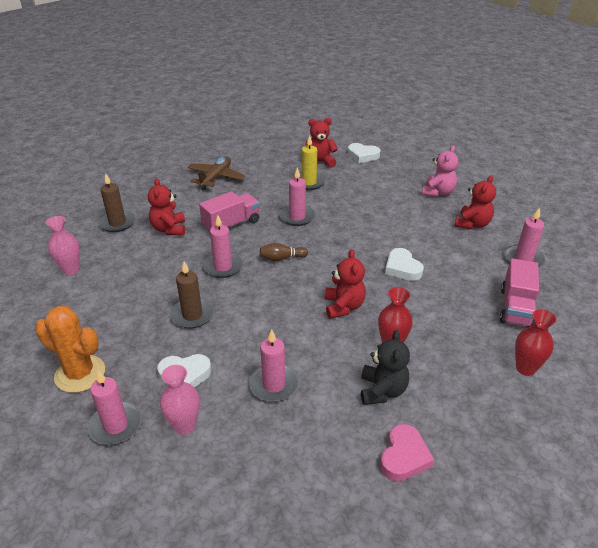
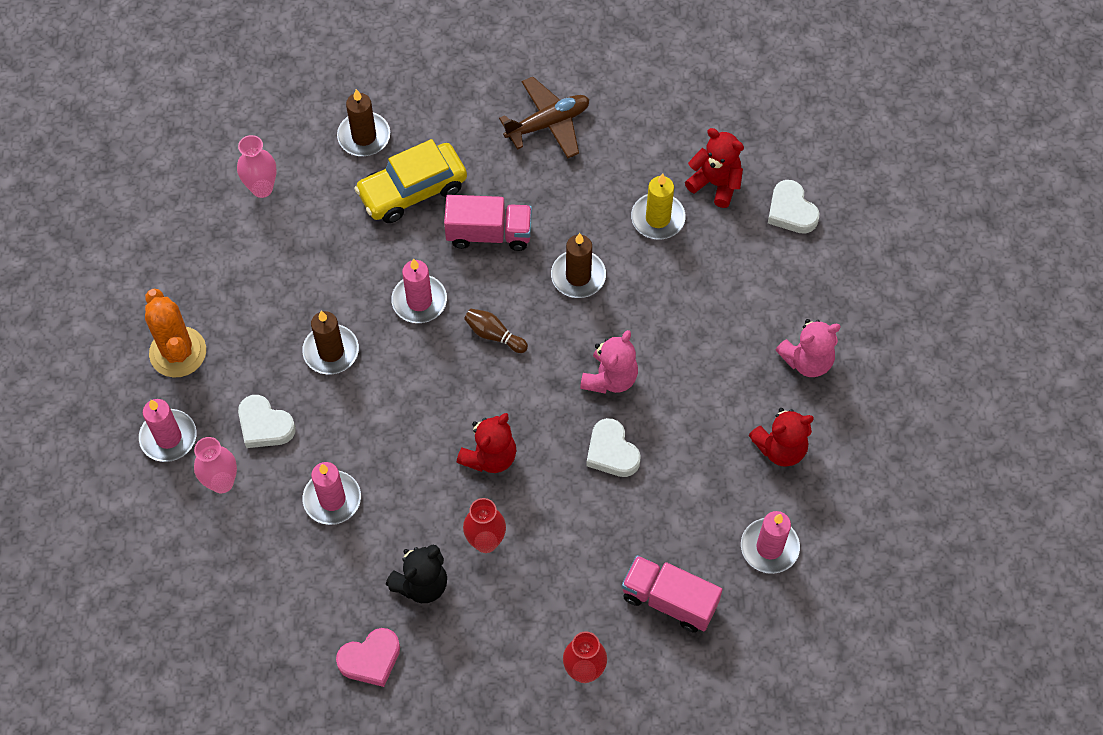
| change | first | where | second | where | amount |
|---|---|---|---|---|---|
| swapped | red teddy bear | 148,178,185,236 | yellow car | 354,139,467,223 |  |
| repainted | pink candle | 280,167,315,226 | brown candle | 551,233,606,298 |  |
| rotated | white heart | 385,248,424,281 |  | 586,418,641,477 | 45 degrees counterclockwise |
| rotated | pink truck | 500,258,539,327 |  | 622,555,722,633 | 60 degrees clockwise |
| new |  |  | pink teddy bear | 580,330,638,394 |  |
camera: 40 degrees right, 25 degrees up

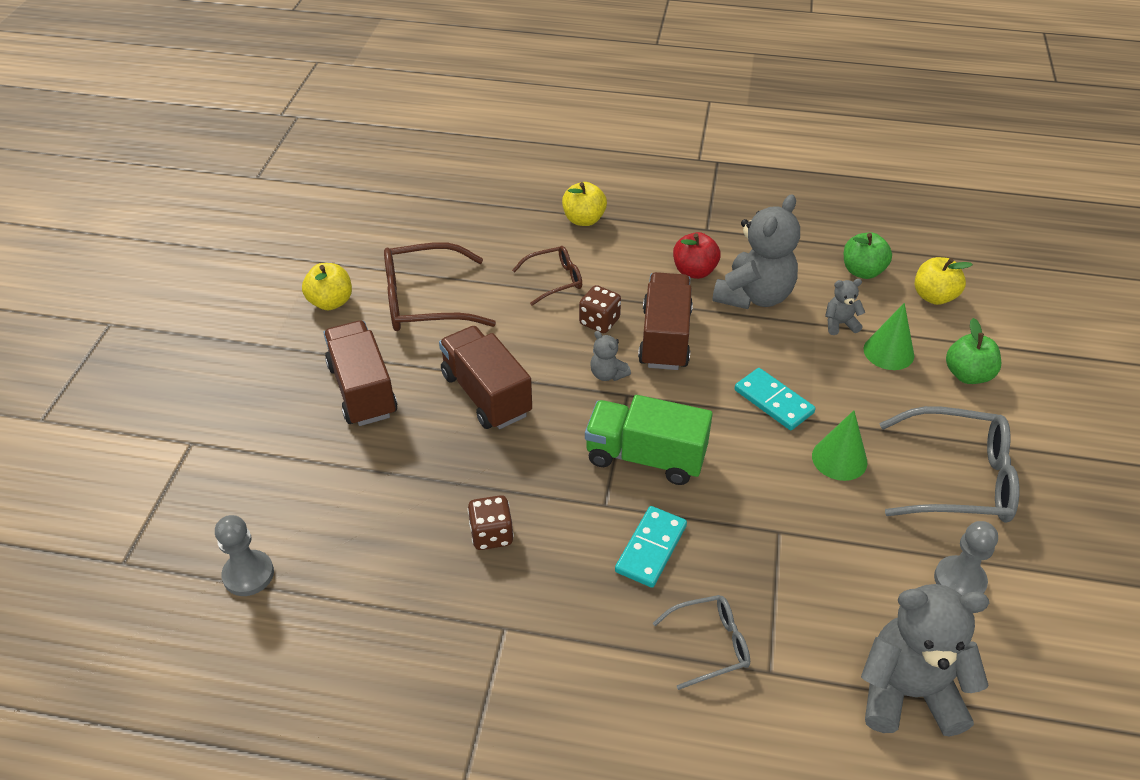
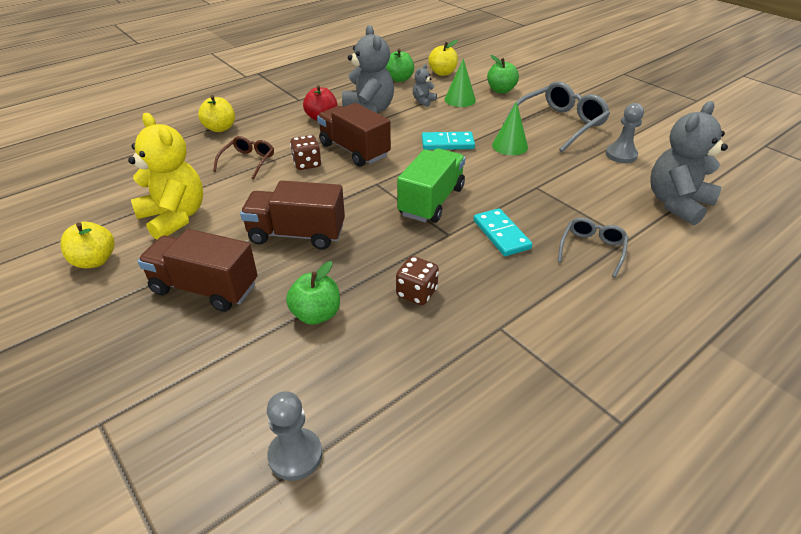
| change | first | where | second | where | amount |
|---|---|---|---|---|---|
| swapped | brown glasses | 384,242,496,331 | yellow teddy bear | 128,113,203,240 |  |
| rotated | green truck | 585,395,713,485 |  | 397,148,465,223 | 150 degrees clockwise |
| gone | grey teddy bear | 590,331,631,381 |  |  |  |
| new |  |  | green apple | 286,261,340,325 |  |
camera: 50 degrees left, 5 degrees down

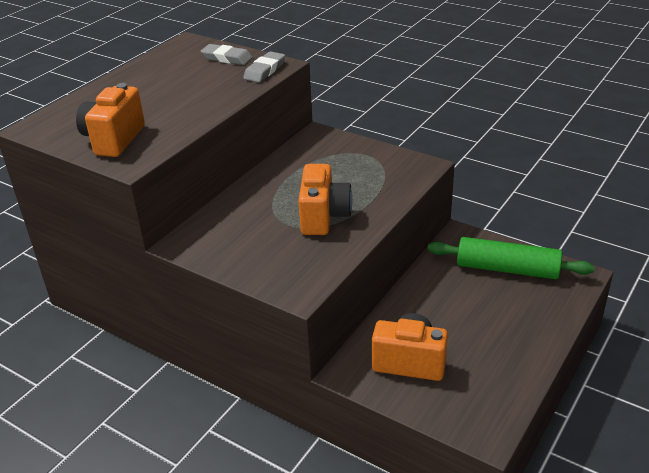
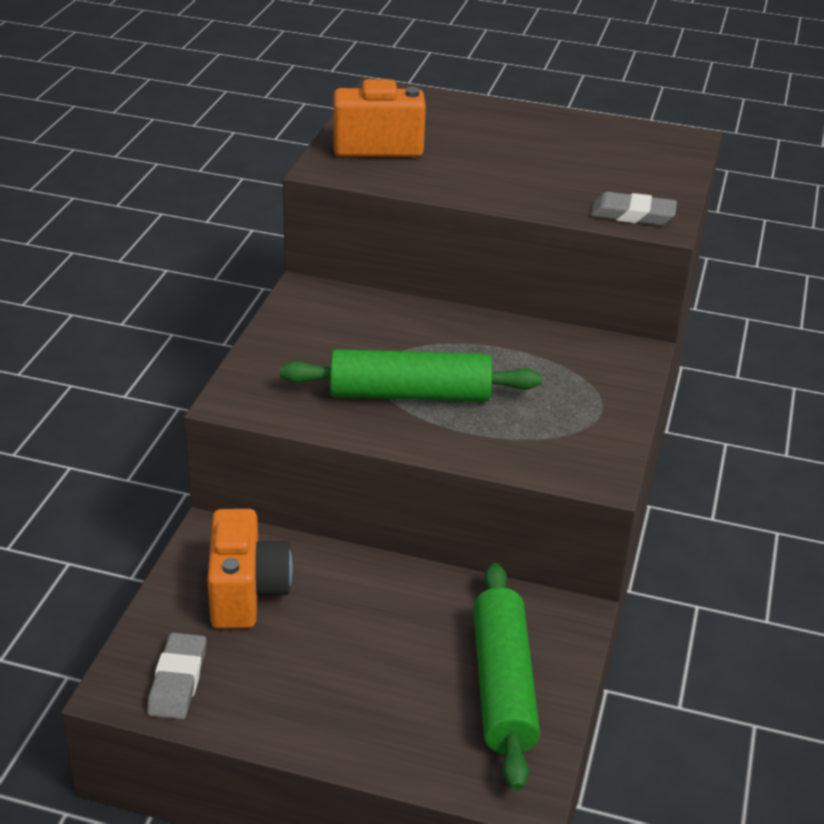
| change | first | where | second | where | amount |
|---|---|---|---|---|---|
| shifted | grey eraser | 201,44,253,65 |  | 147,632,206,720 |  |
| swapped | orange camera | 299,164,353,235 | green rolling pin | 280,349,542,402 |  |
camera: 70 degrees right, 0 degrees up

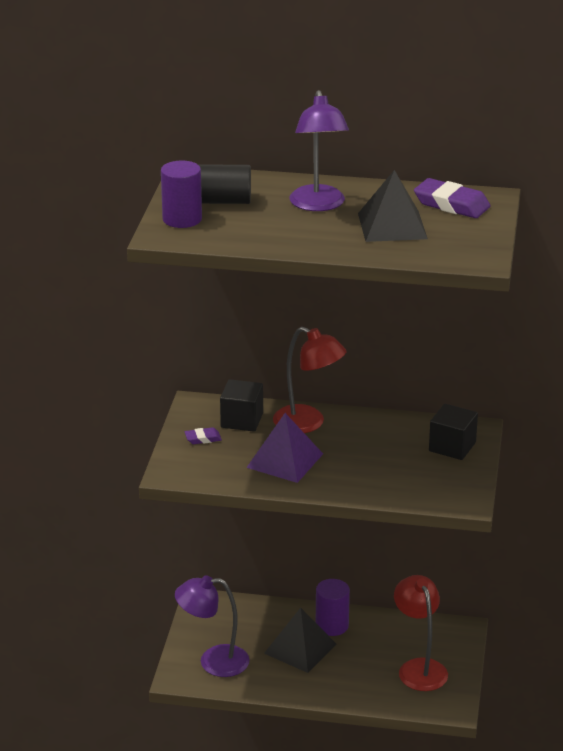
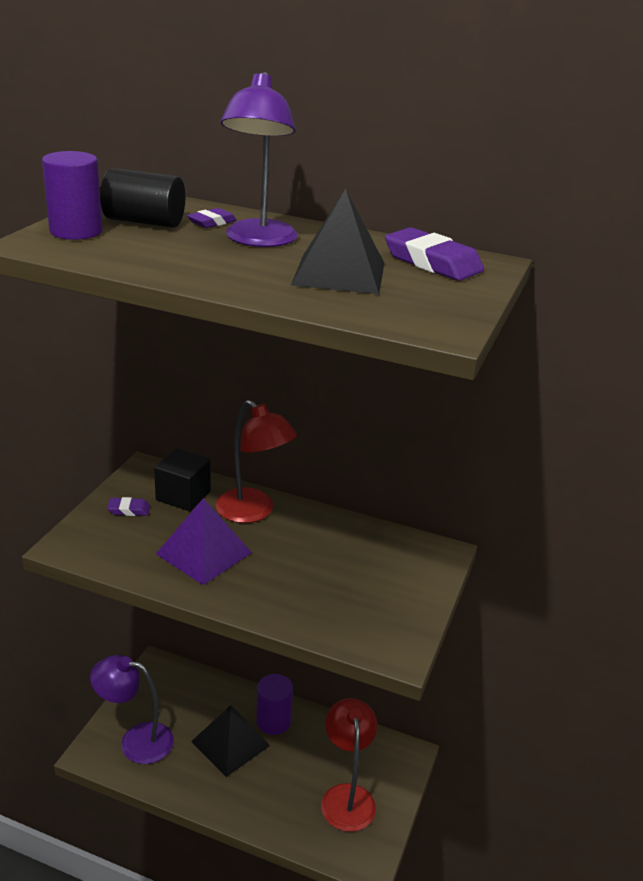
| change | first | where | second | where | amount |
|---|---|---|---|---|---|
| gone | black cube | 429,404,478,460 |  |  |  |
| new |  |  | purple eraser | 187,208,237,228 |  |
camera: 10 degrees right, 0 degrees up

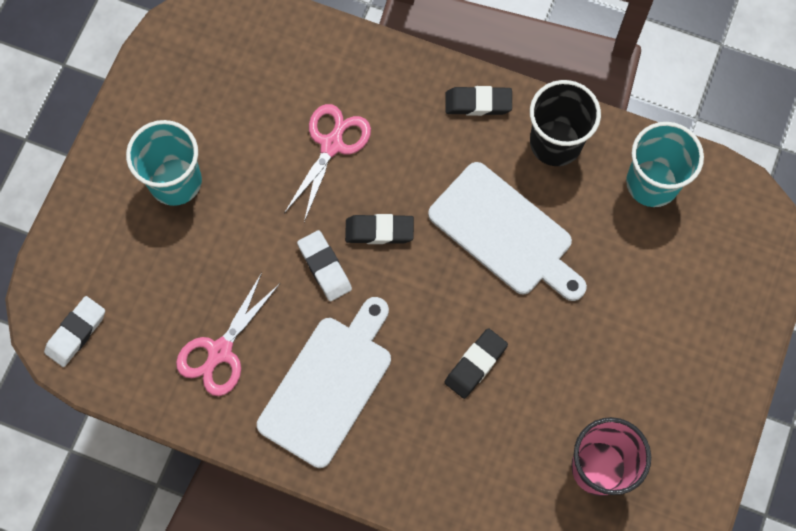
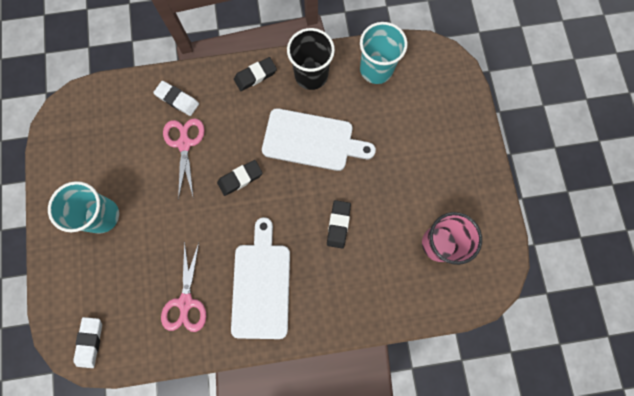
| change | first | where | second | where | amount |
|---|---|---|---|---|---|
| shifted | white eraser | 297,230,352,301 |  | 153,81,199,116 |  |
camera: 30 degrees left, 5 degrees up

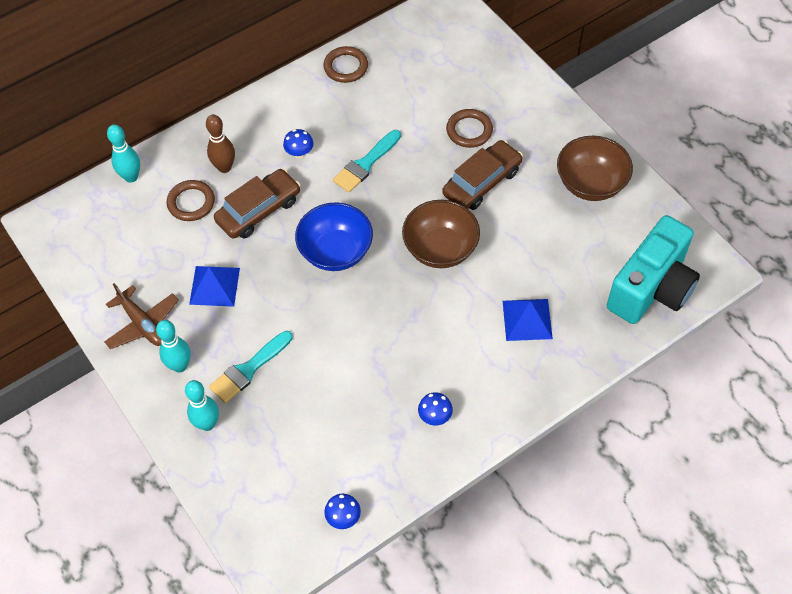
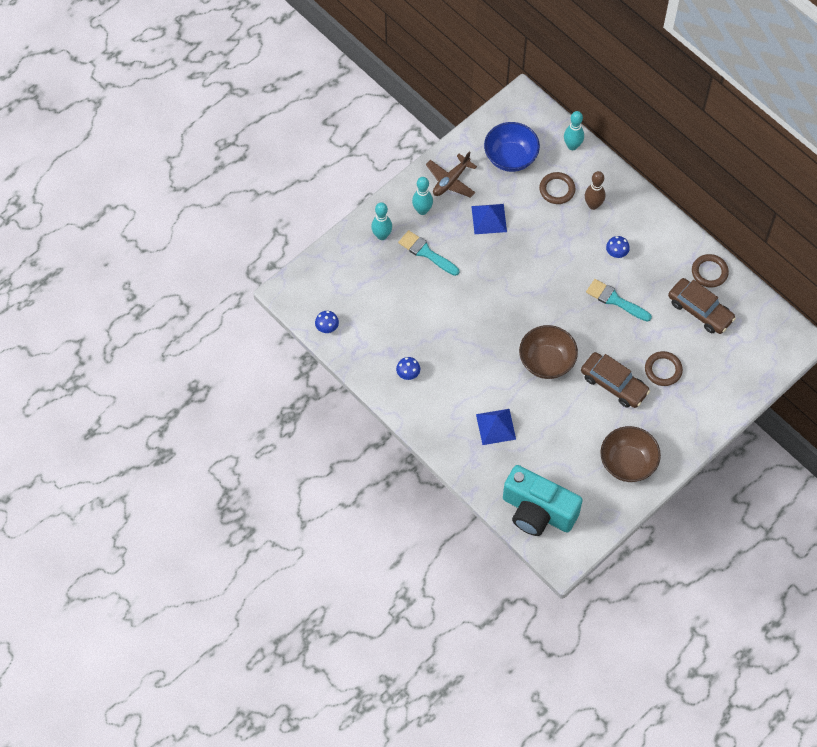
| change | first | where | second | where | amount |
|---|---|---|---|---|---|
| shifted | brown car | 214,169,300,239 |  | 668,278,736,334 |  |
| shifted | blue bowl | 295,202,373,271 |  | 484,122,540,172 |  |
camera: 80 degrees right, 5 degrees up

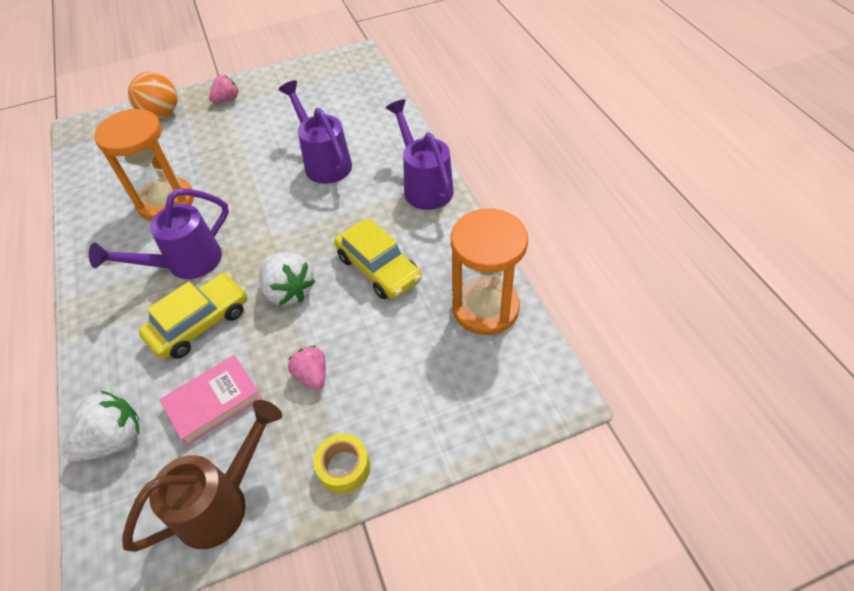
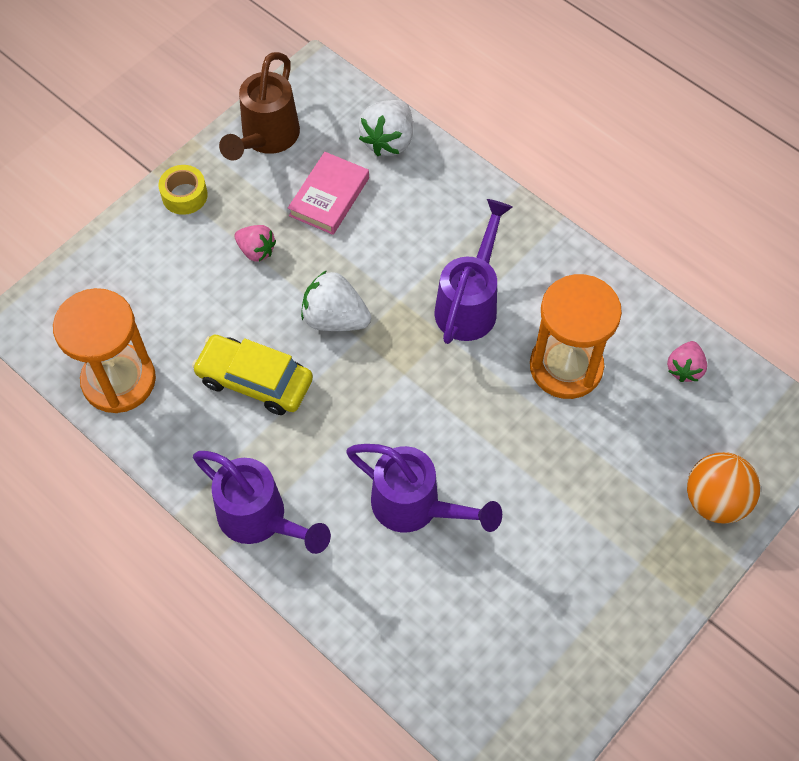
| change | first | where | second | where | amount |
|---|---|---|---|---|---|
| gone | yellow car | 138,273,247,359 |  |  |  |
| shifted | pink strawberry | 209,75,239,103 |  | 667,341,707,382 |  |
camera: 150 degrees right, 10 degrees up

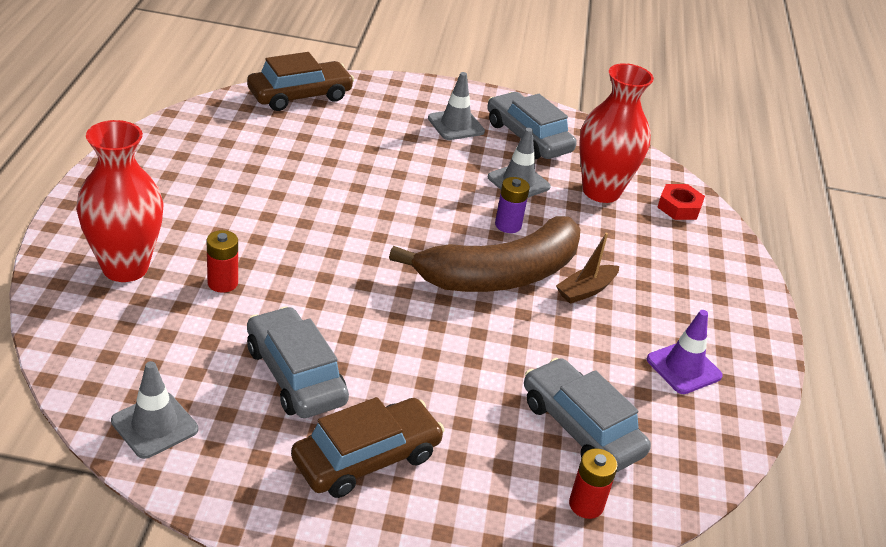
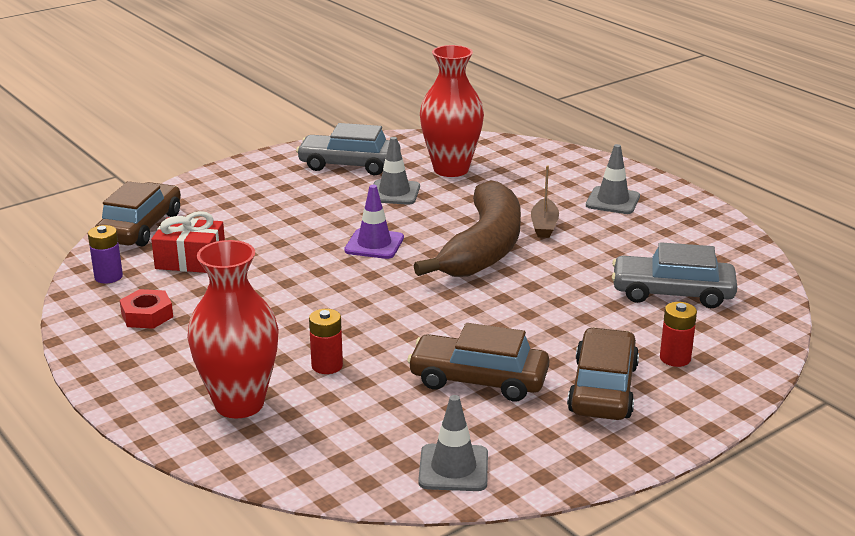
| change | first | where | second | where | amount |
|---|---|---|---|---|---|
| repainted | grey car | 247,306,349,418 | brown car | 407,323,550,401 |  |
| shifted | grey traffic cone | 428,72,485,140 |  | 586,144,640,214 |  |
| shifted | purple battery | 495,177,530,233 |  | 88,225,123,284 |  |
| shifted | red battery | 569,448,618,519 |  | 660,302,697,367 |  |
| shifted | purple traffic cone | 647,310,723,394 |  | 344,185,404,259 |  |
| shifted | red nut | 657,184,705,220 |  | 120,289,173,329 |  |
| new |  |  | red gift | 151,211,225,273 |  |
camera: 40 degrees left, 10 degrees down

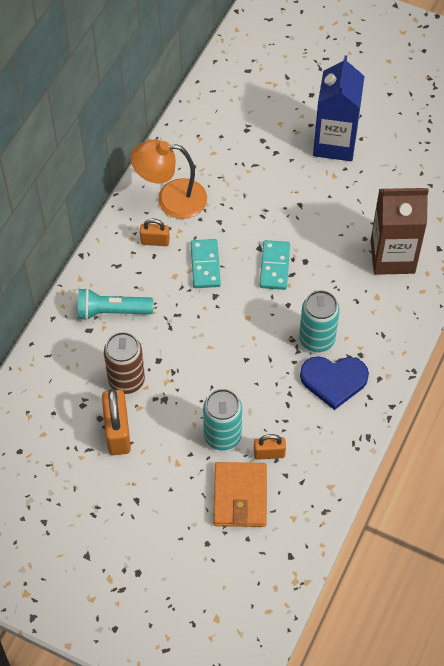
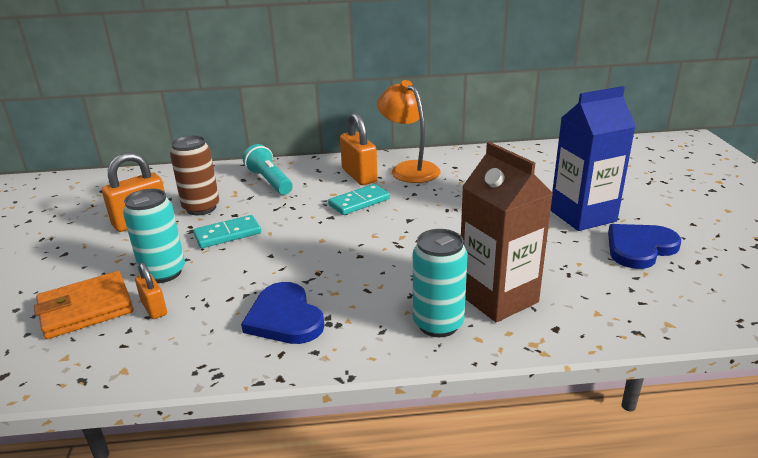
| change | first | where | second | where | amount |
|---|---|---|---|---|---|
| scaled | orange padlock | 140,219,170,246 |  | 340,112,378,185 | x1.73 |
| shifted | turquoise domino | 260,240,290,290 |  | 193,215,261,248 |  |
| shifted | turquoise can | 299,290,340,352 |  | 413,229,468,337 |  |
| new |  |  | blue heart | 608,224,681,269 |  |
camera: 60 degrees right, 30 degrees down

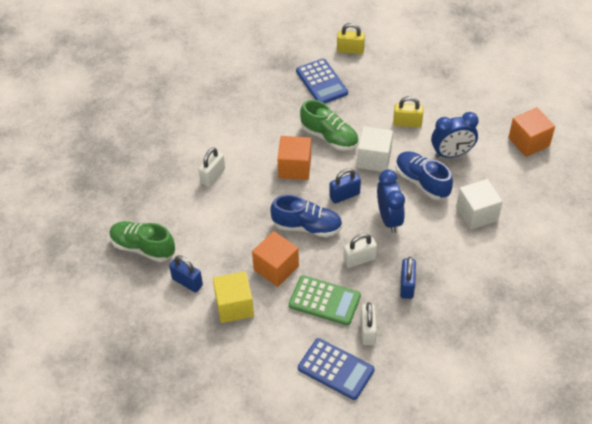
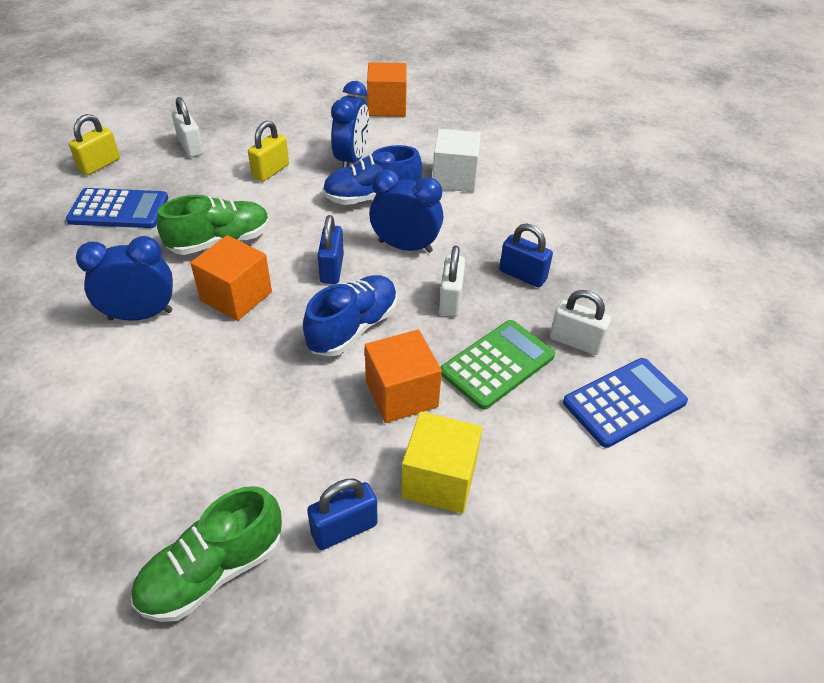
| change | first | where | second | where | amount |
|---|---|---|---|---|---|
| shifted | white padlock | 198,147,225,187 |  | 172,97,204,157 |  |
| gone | white cube | 357,126,393,172 |  |  |  |
| new |  |  | blue clock | 76,236,173,321 |  |
camera: 65 degrees left, 5 degrees down

